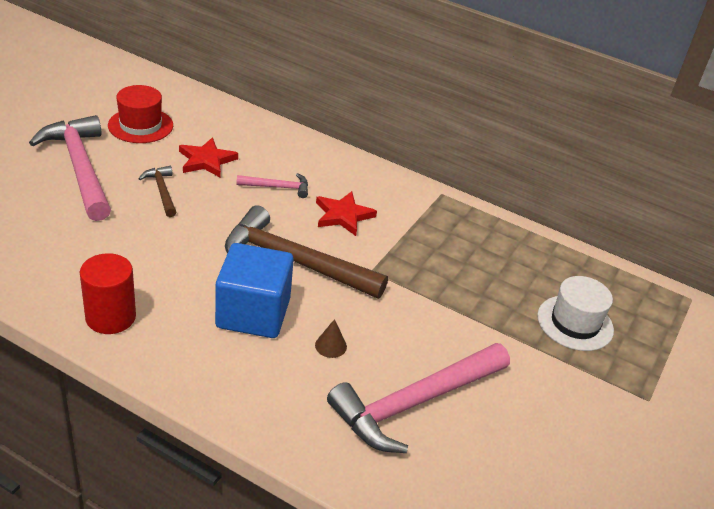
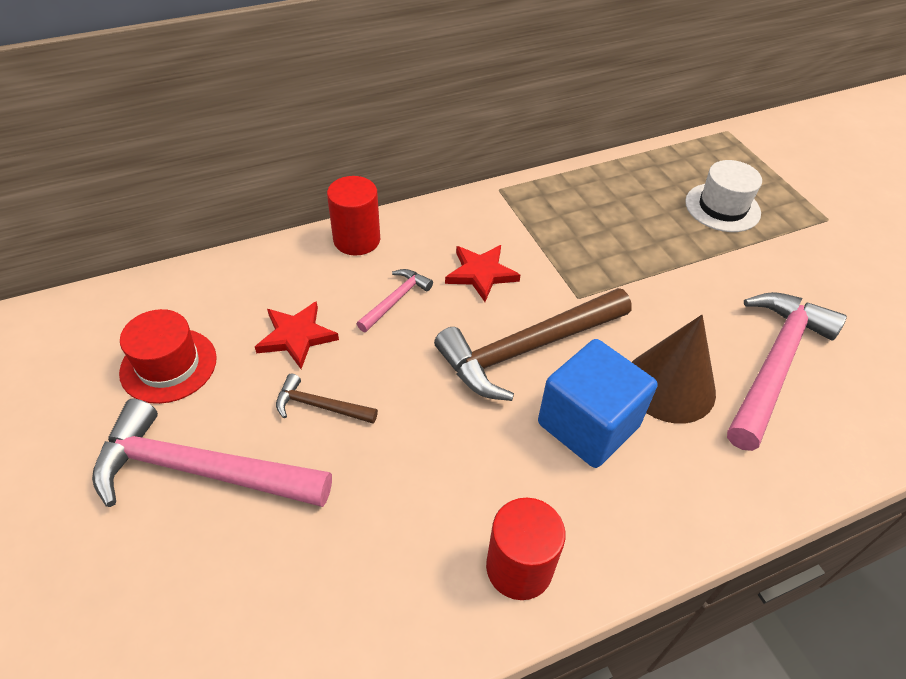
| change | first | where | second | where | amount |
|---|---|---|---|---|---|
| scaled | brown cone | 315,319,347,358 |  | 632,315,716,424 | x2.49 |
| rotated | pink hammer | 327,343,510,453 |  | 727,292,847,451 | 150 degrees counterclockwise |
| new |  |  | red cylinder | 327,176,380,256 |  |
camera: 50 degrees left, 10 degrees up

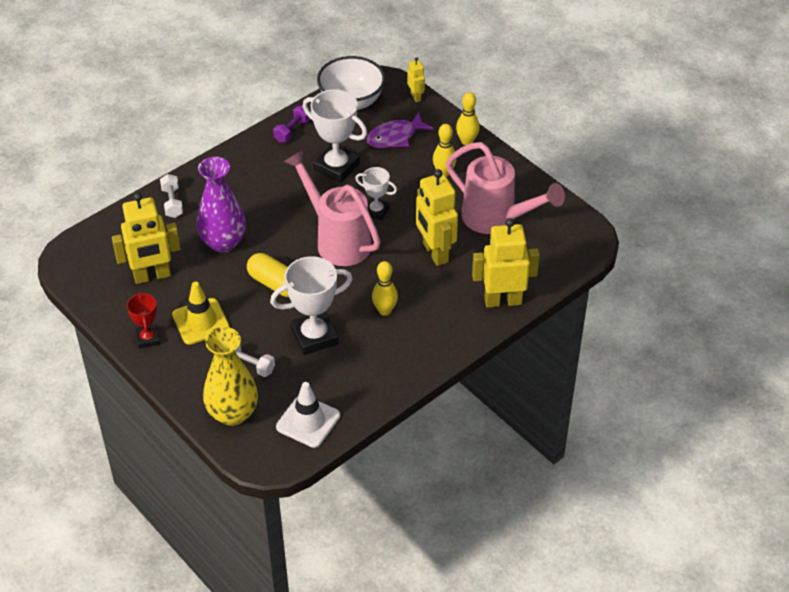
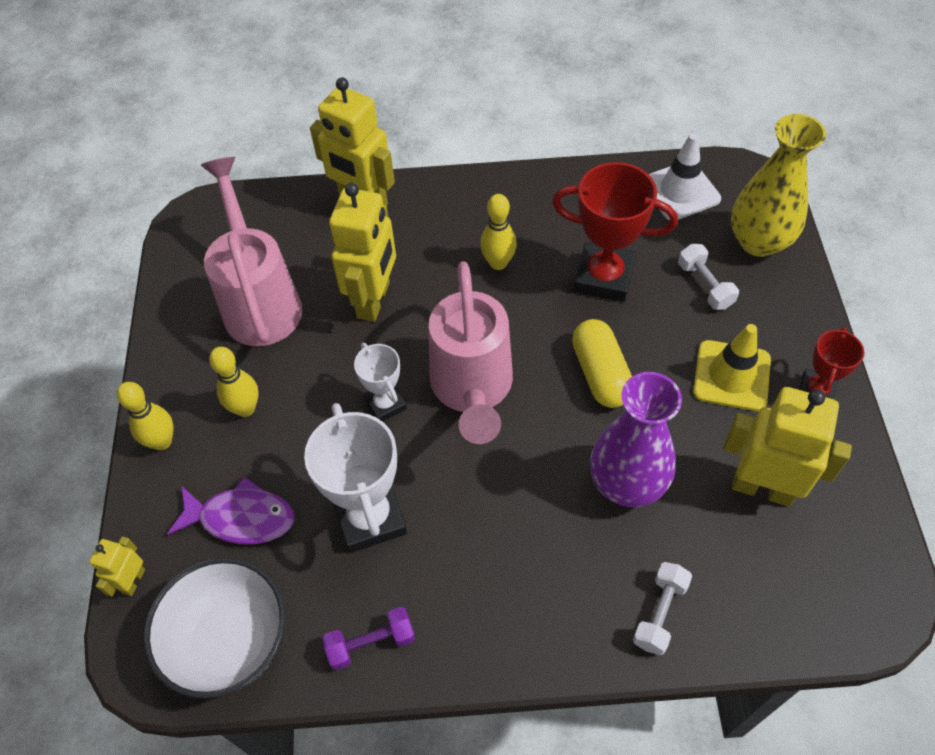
| change | first | where | second | where | amount |
|---|---|---|---|---|---|
| repainted | white trophy | 270,256,353,355 | red trophy | 552,162,678,302 |  |
camera: 140 degrees left, 10 degrees up

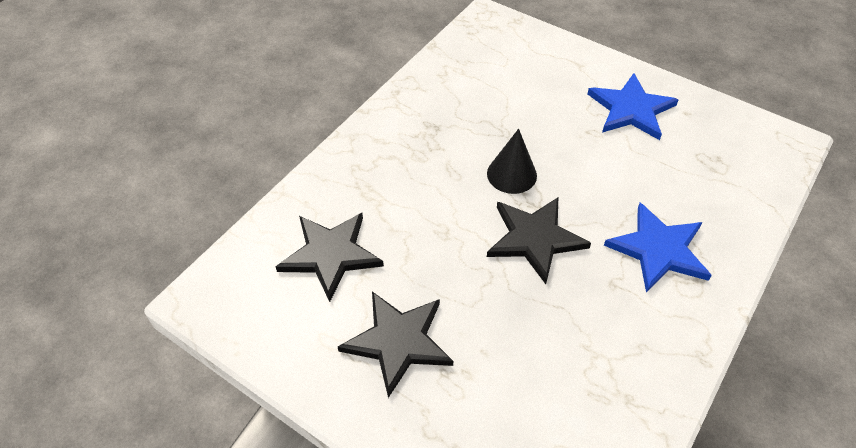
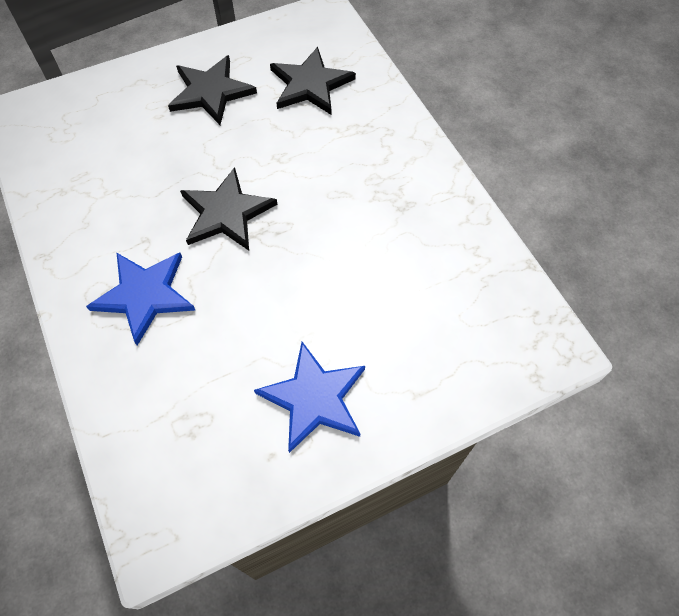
| change | first | where | second | where | amount |
|---|---|---|---|---|---|
| gone | black cone | 487,129,537,194 |  |  |  |
camera: 120 degrees right, 10 degrees up

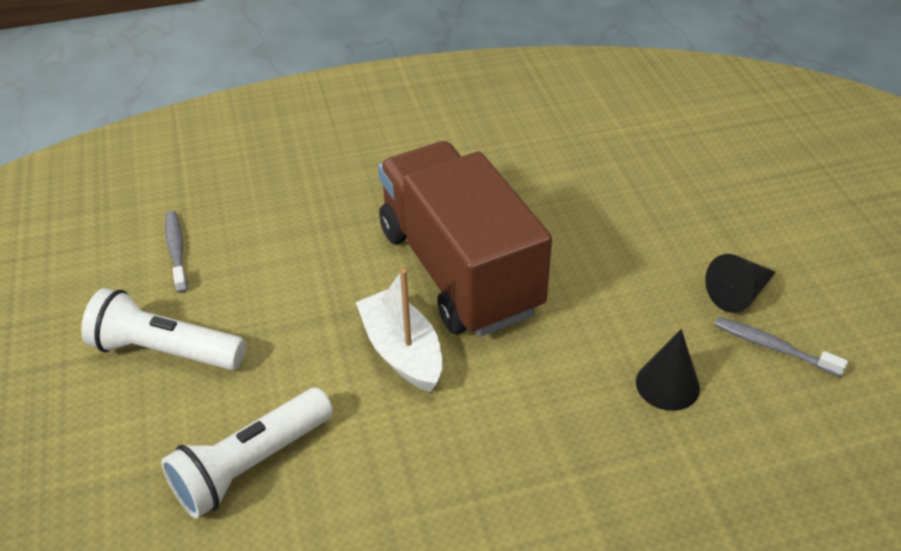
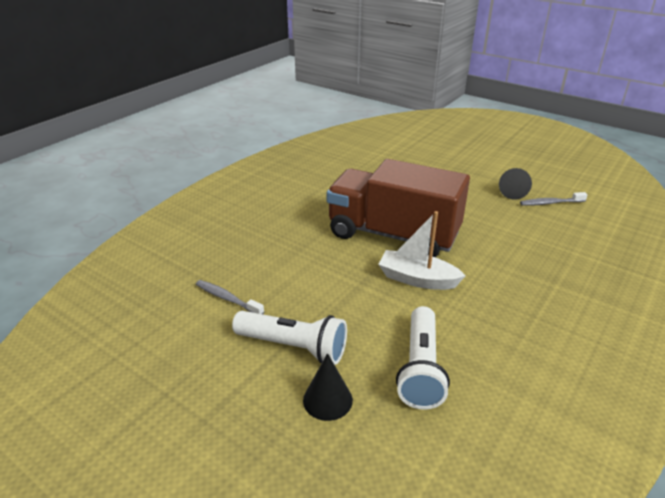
| change | first | where | second | where | amount |
|---|---|---|---|---|---|
| rotated | white flashlight | 81,288,246,370 |  | 232,311,347,365 | 135 degrees counterclockwise |
| shifted | black cone | 636,329,700,411 |  | 303,353,353,421 |  |
camera: 40 degrees left, 10 degrees down

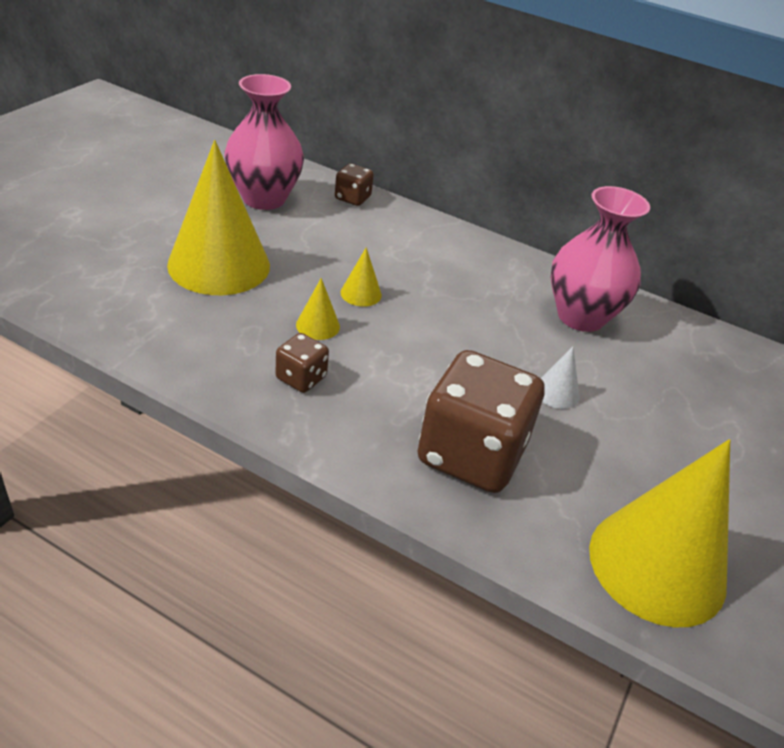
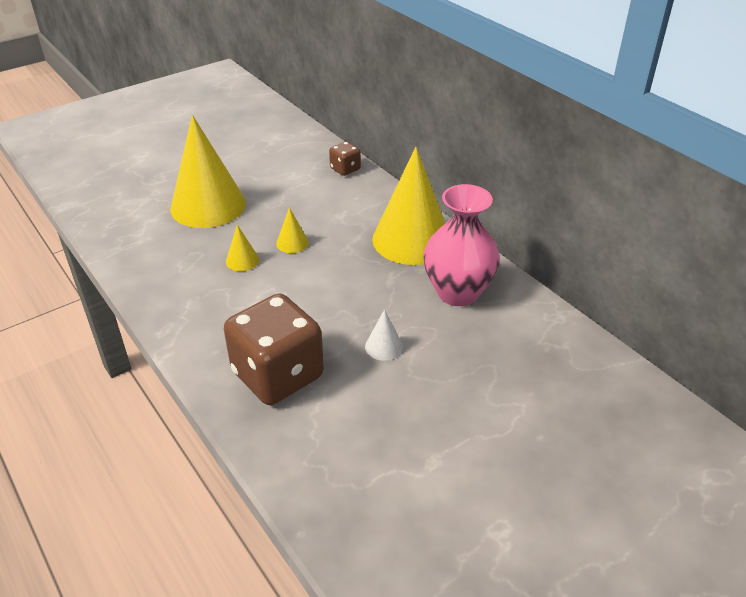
| change | first | where | second | where | amount |
|---|---|---|---|---|---|
| gone | pink vase | 224,74,304,210 |  |  |  |
| gone | brown dice | 275,333,329,393 |  |  |  |
| shifted | yellow cone | 589,439,730,628 |  | 372,147,445,265 |  |
camera: 30 degrees right, 0 degrees up

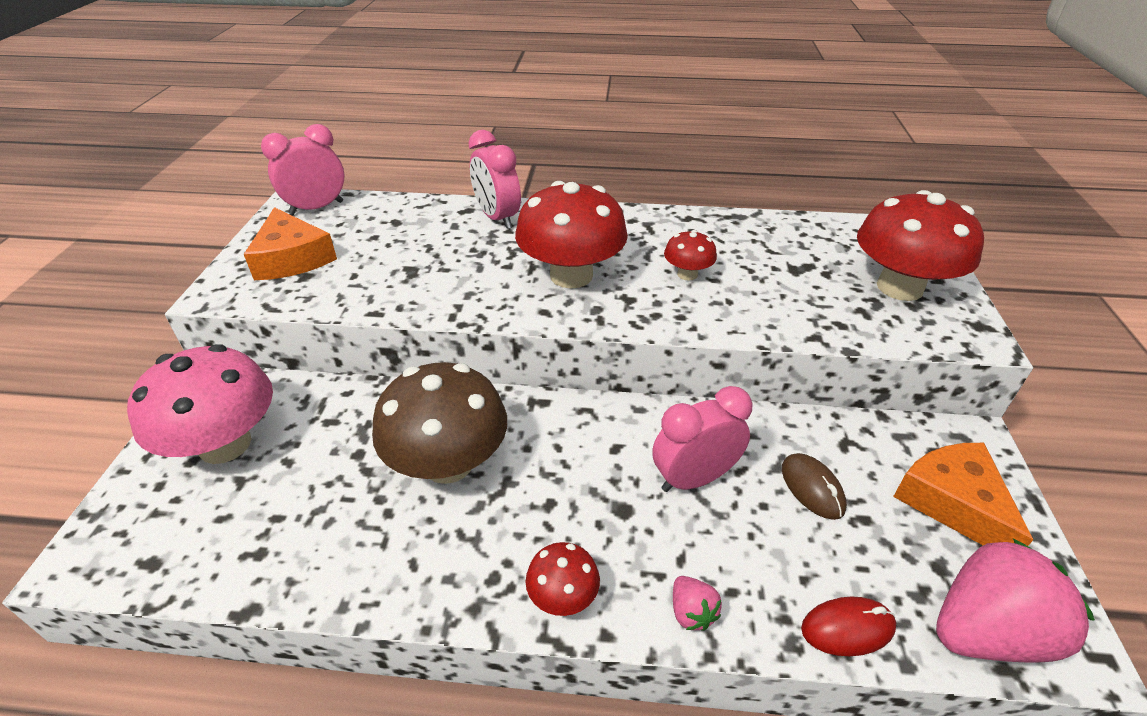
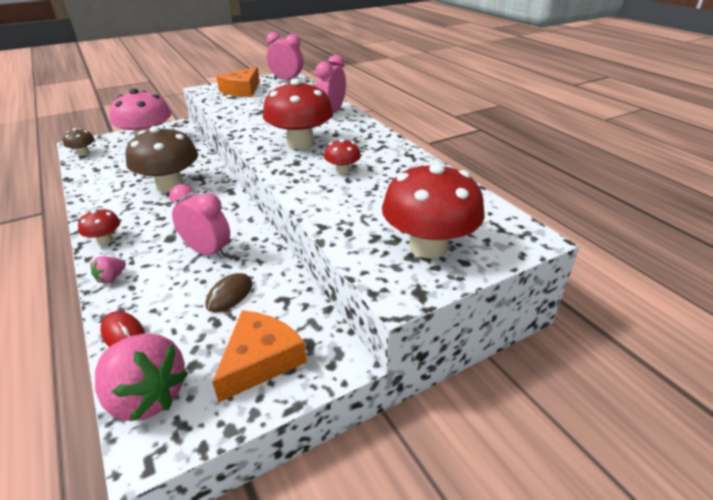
| change | first | where | second | where | amount |
|---|---|---|---|---|---|
| new |  |  | brown mushroom | 63,128,95,156 |  |
camera: 55 degrees right, 5 degrees down

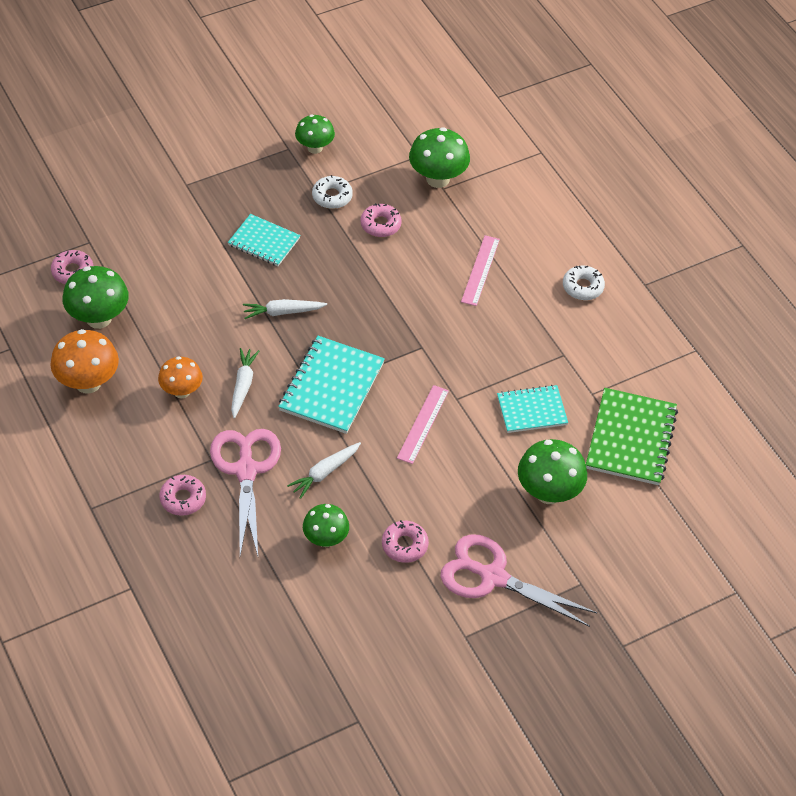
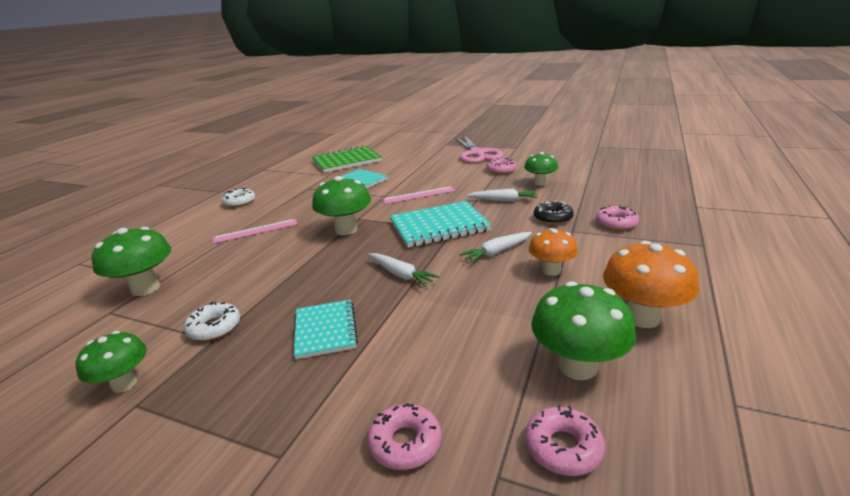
| change | first | where | second | where | amount |
|---|---|---|---|---|---|
| swapped | pink scissors | 210,429,281,556 | black donut | 534,201,574,225 |  |
| shifted | pink donut | 361,203,402,237 |  | 368,403,442,470 |  |
| shifted | green mushroom | 518,439,587,504 |  | 312,176,371,235 |  |
camera: 125 degrees left, 25 degrees down

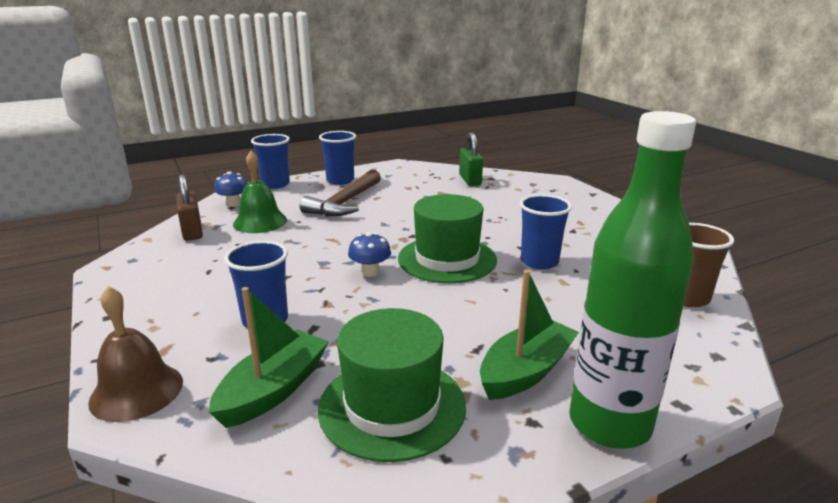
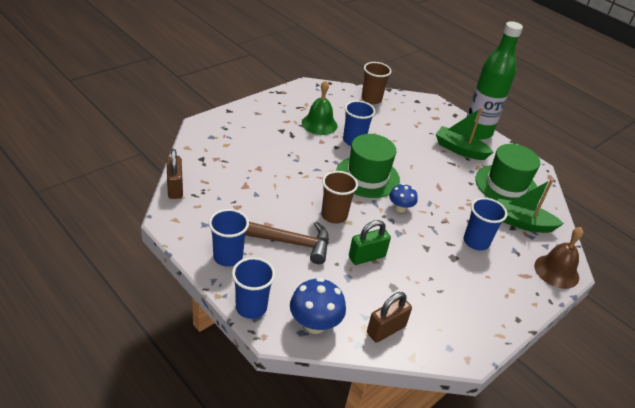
| change | first | where | second | where | amount |
|---|---|---|---|---|---|
| scaled | blue mushroom | 214,171,247,207 |  | 290,278,346,334 | x1.59 |
| shifted | green bell | 233,151,287,233 |  | 302,80,337,135 |  |
| shifted | green padlock | 459,132,483,186 |  | 349,220,391,265 |  |
| new |  |  | brown padlock | 167,149,183,199 |  |
| new |  |  | brown cup | 321,171,358,224 |  |
camera: 110 degrees left, 15 degrees up

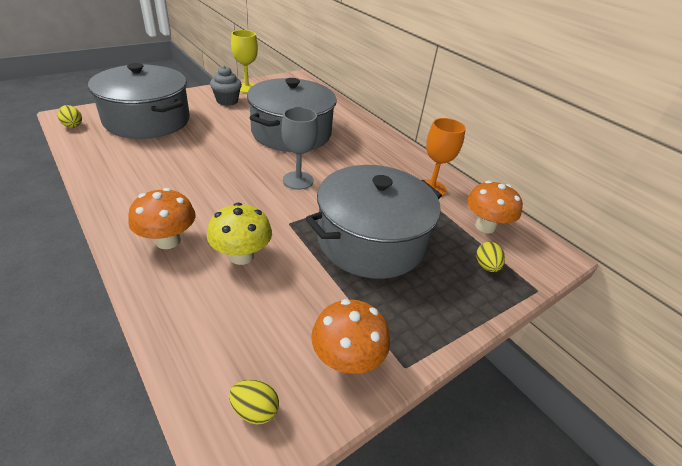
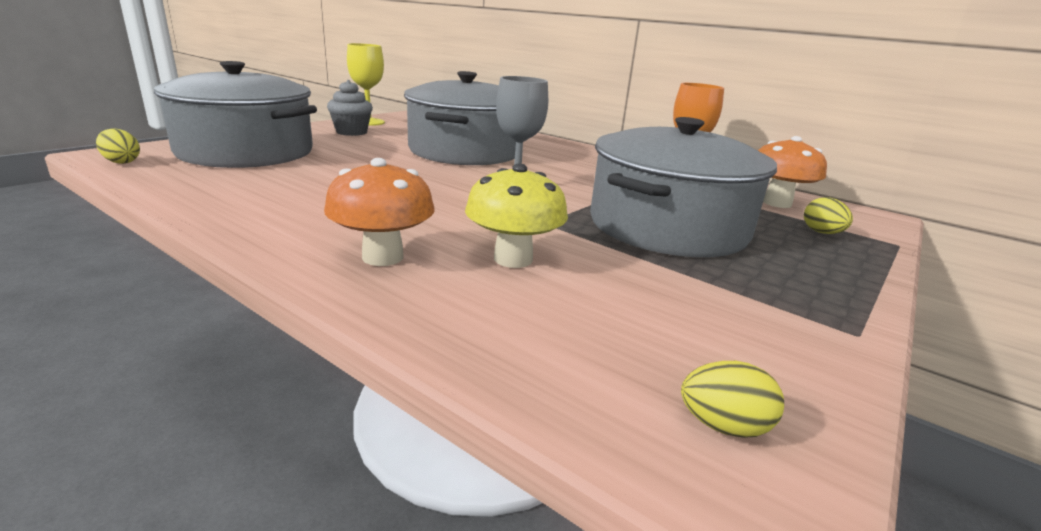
| change | first | where | second | where | amount |
|---|---|---|---|---|---|
| gone | orange mushroom | 311,299,390,374 |  |  |  |
camera: 15 degrees left, 15 degrees down

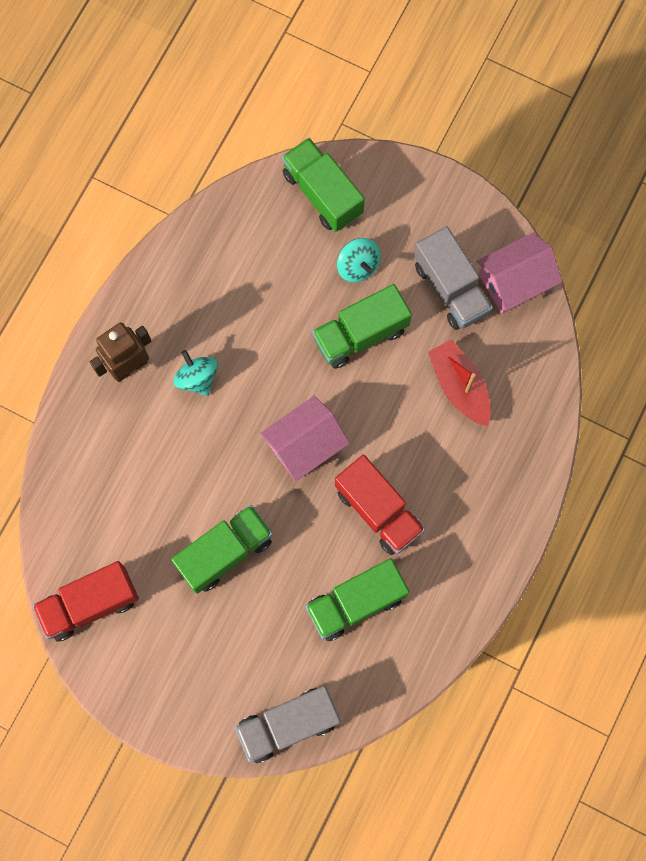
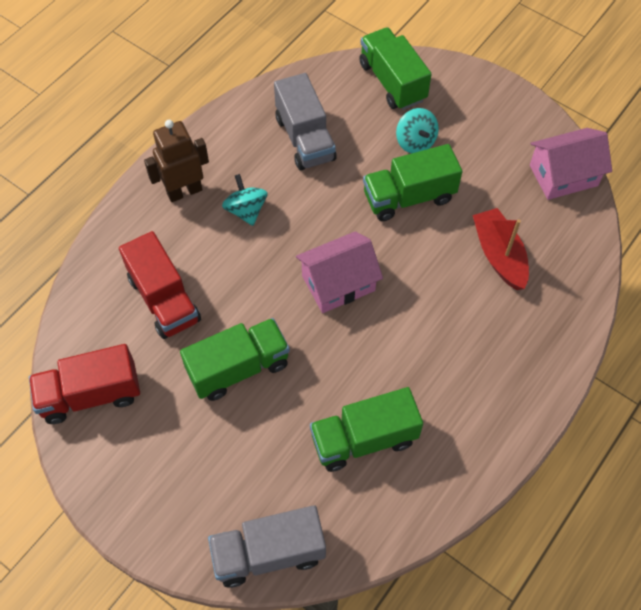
| change | first | where | second | where | amount |
|---|---|---|---|---|---|
| shifted | red truck | 335,455,425,555 |  | 119,231,201,339 |  |
| shifted | grey truck | 414,226,493,330 |  | 274,73,337,170 |  |
camera: 10 degrees right, 15 degrees down

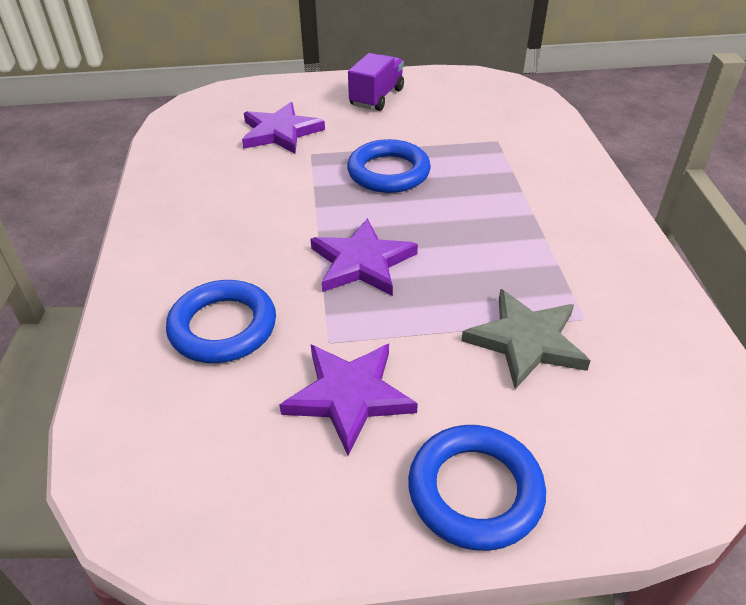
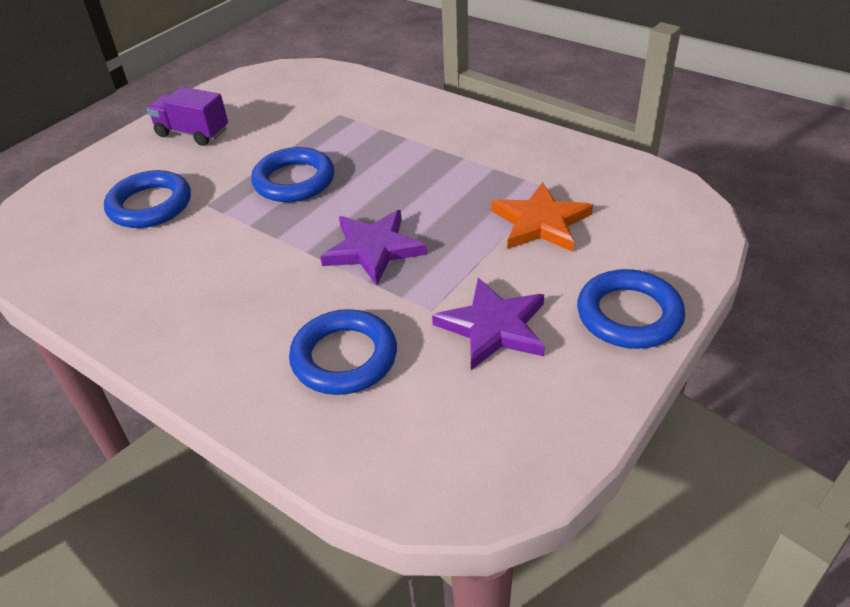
| change | first | where | second | where | amount |
|---|---|---|---|---|---|
| swapped | purple star | 242,102,325,154 | blue ring | 104,170,191,228 |  |
| rotated | purple truck | 348,53,404,111 |  | 147,87,228,146 | 45 degrees counterclockwise |
| repainted | grey star | 461,289,591,389 | orange star | 491,182,593,252 |  |
camera: 45 degrees left, 0 degrees up

